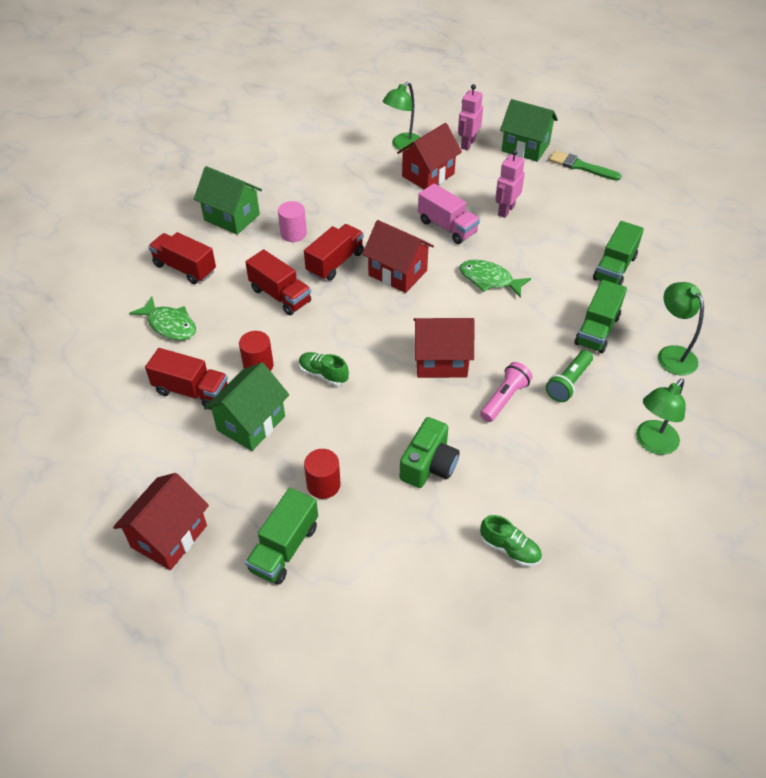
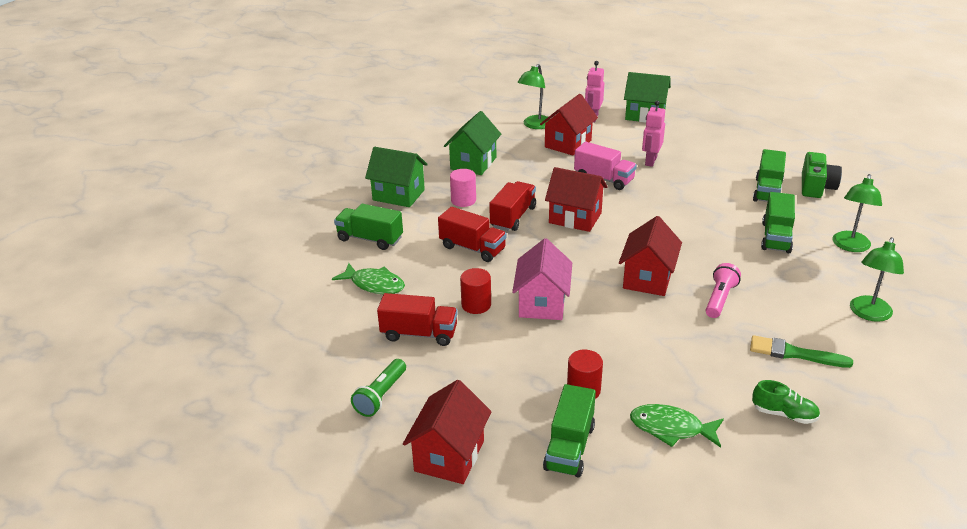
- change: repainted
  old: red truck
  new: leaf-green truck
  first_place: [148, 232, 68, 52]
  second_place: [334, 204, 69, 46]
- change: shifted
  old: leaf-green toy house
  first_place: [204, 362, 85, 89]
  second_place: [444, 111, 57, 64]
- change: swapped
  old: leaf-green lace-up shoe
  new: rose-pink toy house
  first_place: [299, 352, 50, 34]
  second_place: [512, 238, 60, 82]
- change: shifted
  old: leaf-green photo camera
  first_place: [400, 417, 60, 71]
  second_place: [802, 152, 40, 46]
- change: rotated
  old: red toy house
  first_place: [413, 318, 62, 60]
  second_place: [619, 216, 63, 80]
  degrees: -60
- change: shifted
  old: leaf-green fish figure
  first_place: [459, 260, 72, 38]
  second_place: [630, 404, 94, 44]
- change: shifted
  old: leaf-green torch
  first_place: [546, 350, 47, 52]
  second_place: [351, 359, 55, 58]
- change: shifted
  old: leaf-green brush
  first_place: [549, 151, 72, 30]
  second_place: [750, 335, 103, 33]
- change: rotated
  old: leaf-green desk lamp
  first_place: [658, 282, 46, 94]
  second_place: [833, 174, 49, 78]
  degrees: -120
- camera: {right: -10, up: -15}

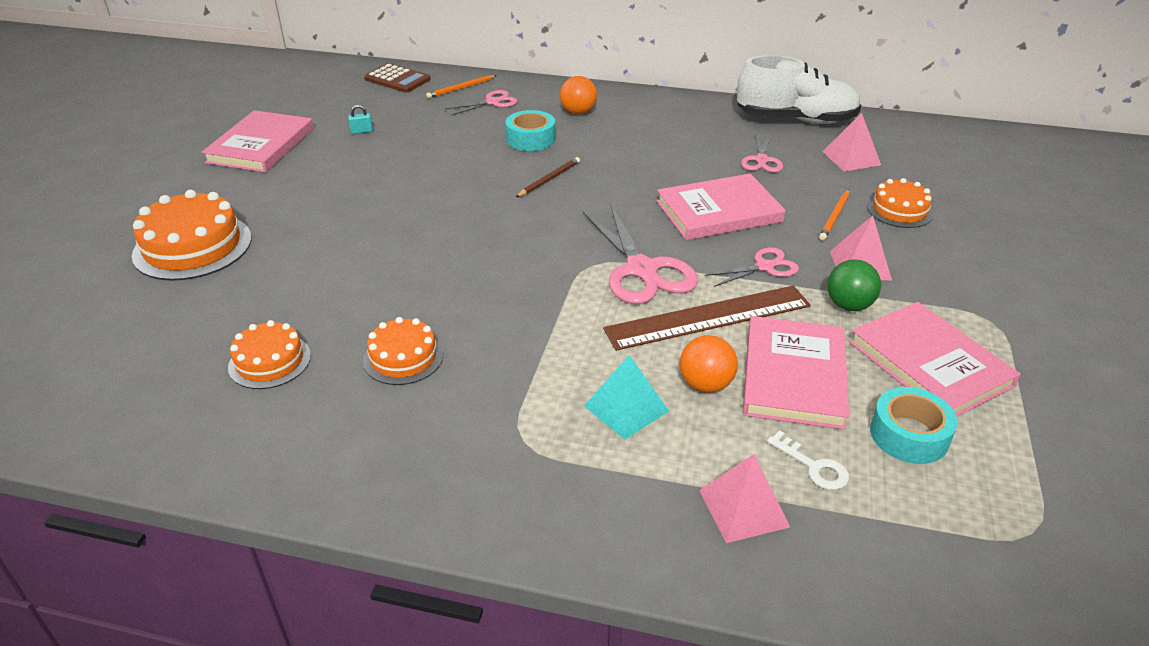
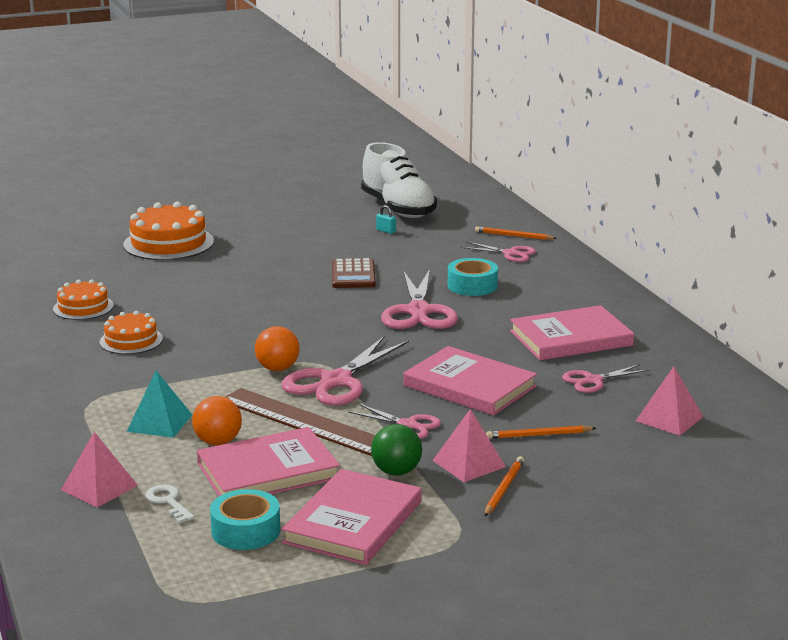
- change: shifted
  old: rose-pink book
  first_place: [202, 110, 112, 63]
  second_place: [510, 305, 124, 55]
- change: shifted
  old: russet calculator
  first_place: [364, 63, 67, 30]
  second_place: [332, 258, 44, 30]
- change: swapped
  old: russet lead pencil
  new: rose-pink pair of scissors
  first_place: [516, 157, 64, 40]
  second_place: [381, 269, 77, 60]
- change: shifted
  old: orange play ball
  first_place: [560, 76, 37, 38]
  second_place: [255, 326, 45, 45]
- change: shifted
  old: white lace-up shoe
  first_place: [737, 55, 124, 69]
  second_place: [361, 142, 76, 76]
- change: rotated
  old: white latchkey
  first_place: [767, 431, 82, 59]
  second_place: [145, 485, 50, 38]
  degrees: 135
- change: gone
  old: orange cake
  first_place: [867, 178, 67, 50]
- change: new
  new: orange lead pencil
  second_place: [484, 456, 40, 60]
- camera: {right: 55, up: -15}

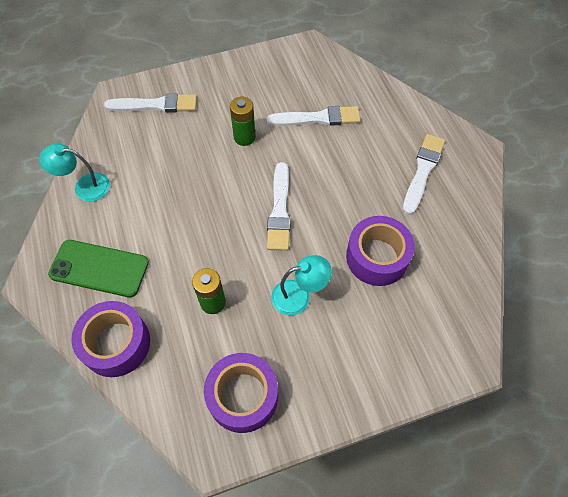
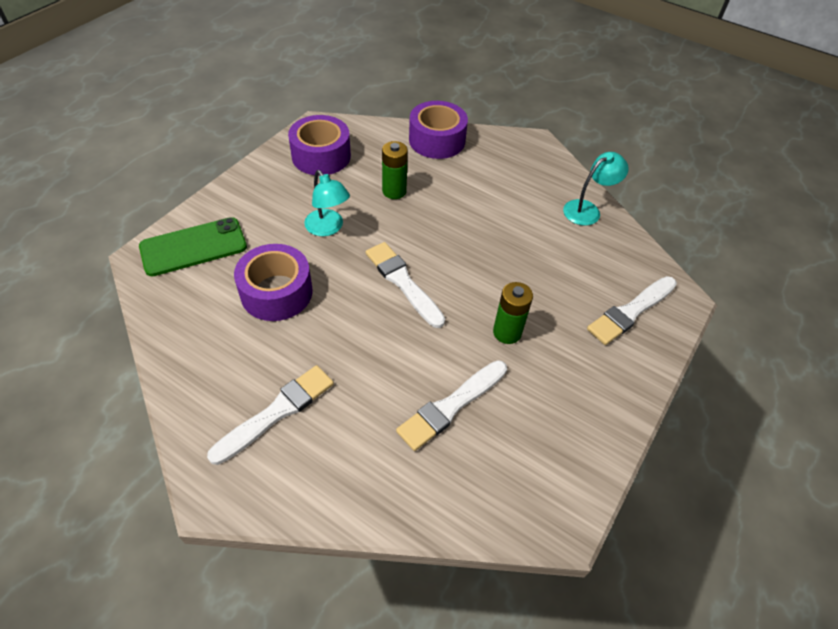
- change: shifted
  old: leaf-green phone
  first_place: [48, 240, 101, 58]
  second_place: [139, 217, 108, 59]
- change: rotated
  old: turquoise desk lamp
  first_place: [271, 255, 61, 61]
  second_place: [304, 170, 46, 66]
  degrees: -75
- change: rotated
  old: white brush
  first_place: [403, 134, 42, 81]
  second_place: [207, 365, 127, 100]
  degrees: -120
- camera: {right: 140, up: -10}

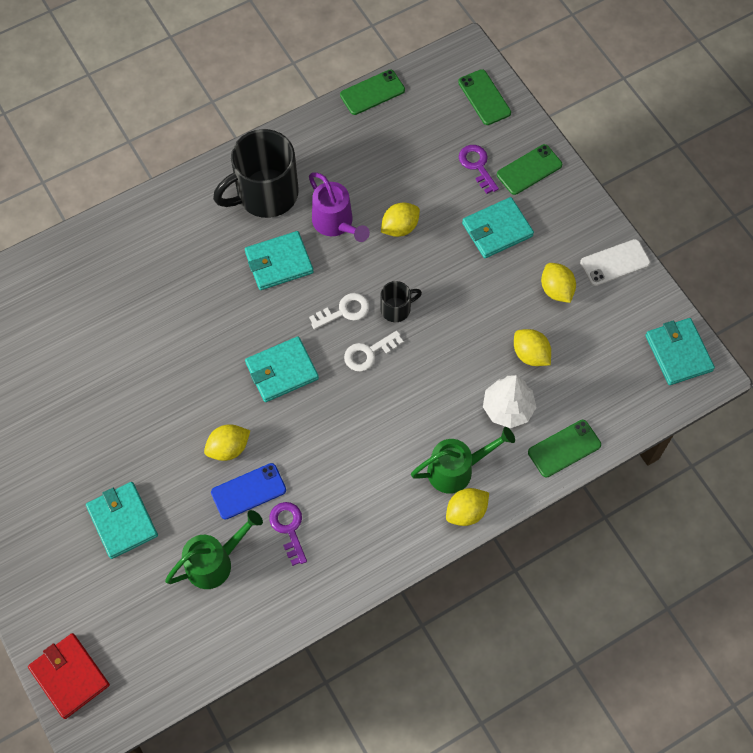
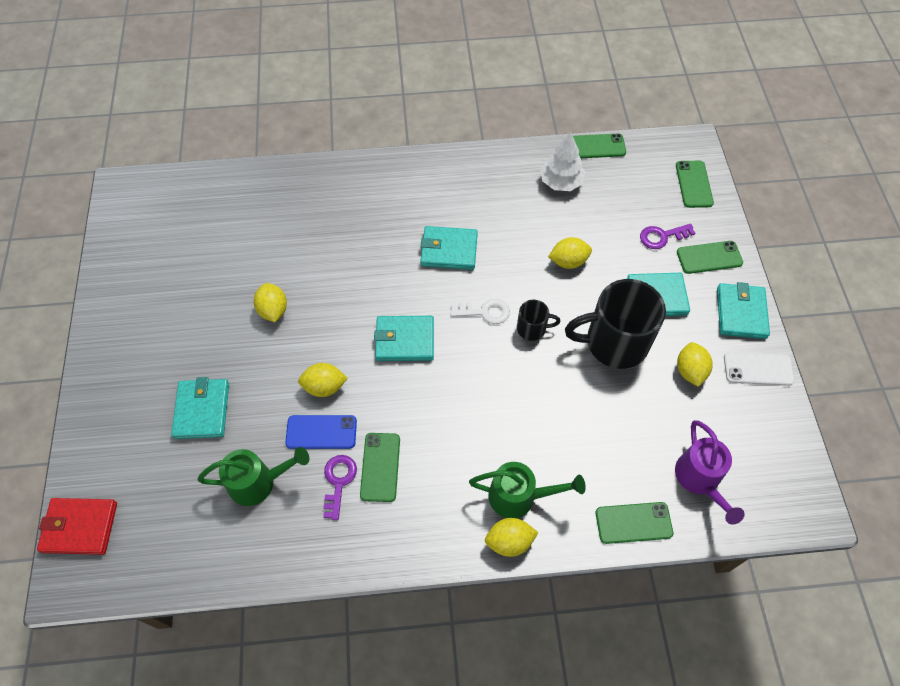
- change: rotated
  old: red wallet
  first_place: [28, 633, 82, 86]
  second_place: [37, 498, 80, 57]
  degrees: -75
- change: shifted
  old: black mug
  first_place: [213, 129, 86, 89]
  second_place: [565, 279, 101, 90]
- change: shifted
  old: royal purple watering pot
  first_place: [309, 172, 61, 70]
  second_place: [675, 420, 70, 105]
- change: gone
  old: white latchkey
  first_place: [344, 331, 60, 40]
- change: rotated
  old: royal purple latchkey
  first_place: [459, 145, 40, 49]
  second_place: [640, 224, 55, 25]
  degrees: -105
- change: shifted
  old: white toy tree
  first_place: [483, 375, 53, 53]
  second_place: [540, 132, 46, 59]
- change: shifted
  old: bright yellow citrus fruit
  first_place: [514, 329, 37, 37]
  second_place: [254, 283, 33, 39]
- change: shifted
  old: turquoise wallet
  first_place: [645, 318, 70, 67]
  second_place: [717, 282, 53, 57]
- change: new
  new: leaf-green phone
  second_place: [360, 433, 40, 69]
- camera: {right: 25, up: -5}

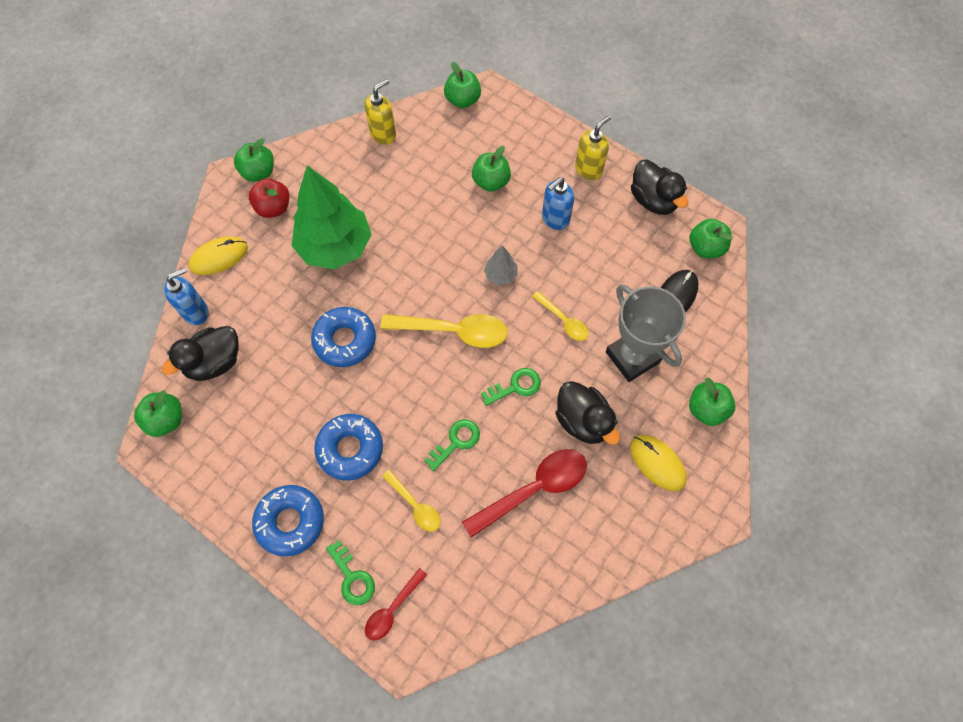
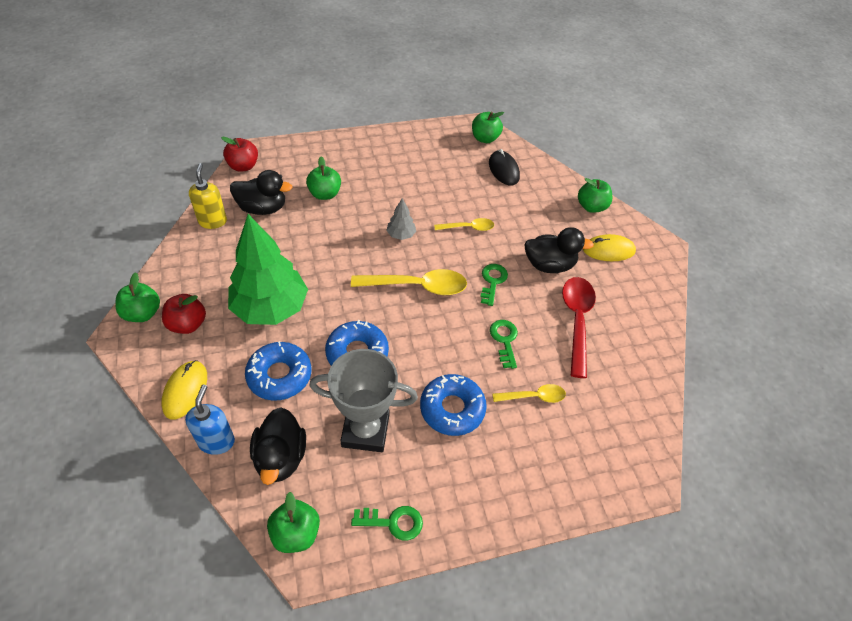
- change: shifted
  old: cobalt doughnut
  first_place: [252, 485, 72, 72]
  second_place: [245, 341, 66, 60]
- change: shifted
  old: leaf-green latchkey
  first_place: [326, 541, 49, 64]
  second_place: [351, 506, 72, 35]
- change: gone
  old: red spoon
  first_place: [365, 568, 62, 72]
- change: rotated
  old: bright yellow spoon
  first_place: [380, 314, 128, 34]
  second_place: [351, 269, 116, 26]
  degrees: 45
- change: repainted
  old: leaf-green apple fruit
  new: red apple fruit
  first_place: [444, 62, 37, 46]
  second_place: [221, 137, 37, 35]
- change: gone
  old: cobalt soap pump
  first_place: [542, 177, 32, 53]
- change: gone
  old: bright yellow soap pump
  first_place: [575, 115, 36, 65]
- change: shifted
  old: ash-grey award cup
  first_place: [606, 284, 80, 98]
  second_place: [310, 349, 108, 103]
- change: shifted
  old: black duck
  first_place: [631, 159, 57, 56]
  second_place: [230, 170, 62, 45]
- camera: {right: -55, up: -15}

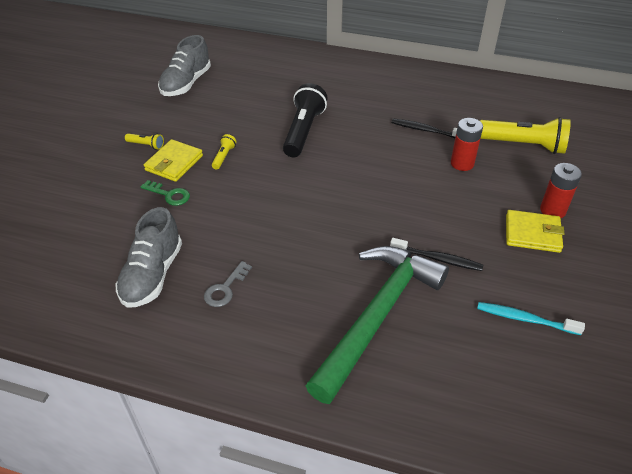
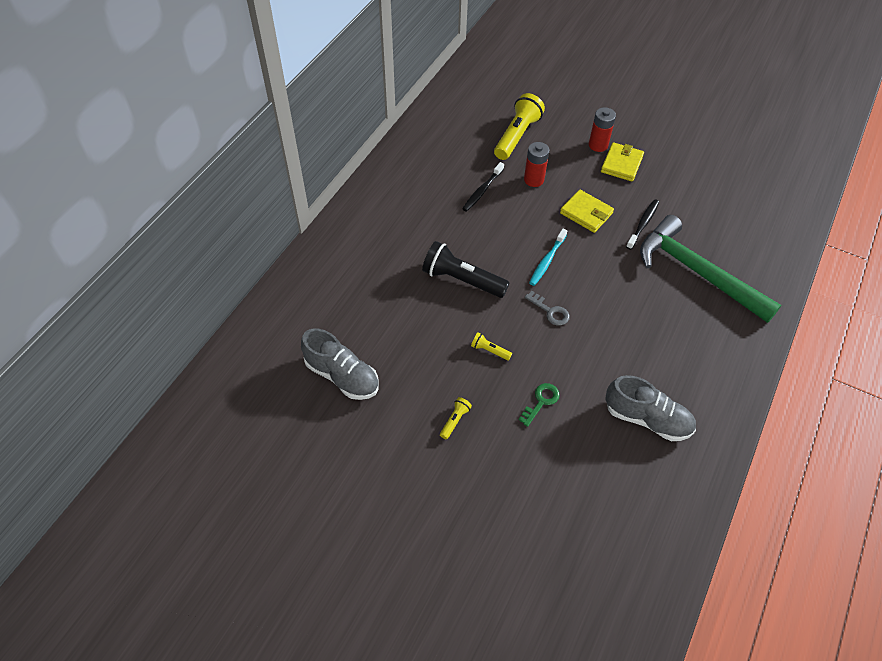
- change: shifted
  old: bright yellow wallet
  first_place: [144, 139, 59, 43]
  second_place: [560, 190, 54, 43]
- change: shifted
  old: ash-grey latchkey
  first_place: [204, 261, 48, 46]
  second_place: [525, 291, 45, 35]
- change: shifted
  old: turquoise dental brush
  first_place: [477, 302, 108, 33]
  second_place: [529, 229, 38, 57]
- camera: {right: -80, up: 10}

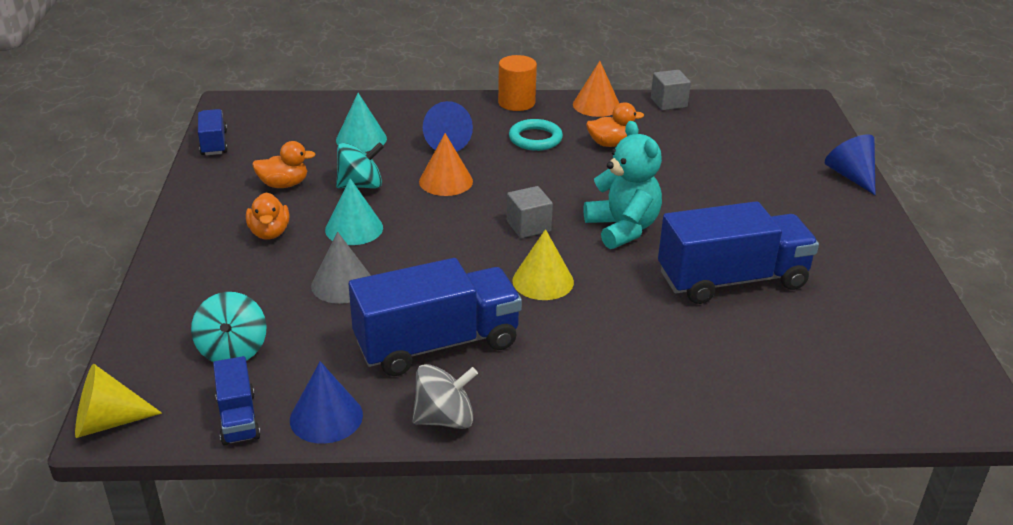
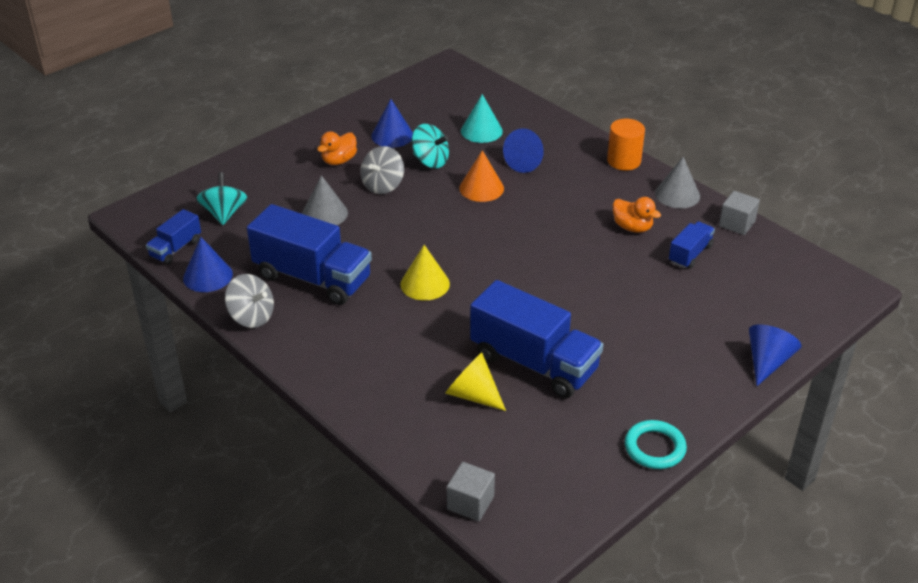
- change: shifted
  old: bright yellow cone shape
  first_place: [75, 364, 87, 74]
  second_place: [445, 352, 61, 59]
- change: rotated
  old: turquoise spinning top
  first_place: [191, 292, 76, 70]
  second_place: [197, 172, 50, 53]
  degrees: 135
- change: shifted
  old: cobalt truck
  first_place: [198, 109, 30, 46]
  second_place: [669, 221, 46, 48]
- change: swapped
  old: orange duck
  new: cobalt cone shape
  first_place: [252, 141, 64, 47]
  second_place: [371, 99, 42, 49]
- change: swapped
  old: turquoise cone shape
  new: ash-grey spinning top
  first_place: [325, 178, 58, 67]
  second_place: [360, 146, 44, 48]
- change: shifted
  old: ash-grey block
  first_place: [507, 186, 46, 52]
  second_place: [447, 462, 48, 59]
- change: shifted
  old: turquoise hoop
  first_place: [509, 119, 54, 32]
  second_place: [625, 420, 62, 49]
- change: repainted
  old: orange cone shape
  new: ash-grey cone shape
  first_place: [573, 61, 46, 56]
  second_place: [655, 157, 45, 51]
- change: gone
  old: turquoise teddy
  first_place: [584, 121, 78, 128]
- camera: {right: 50, up: 5}

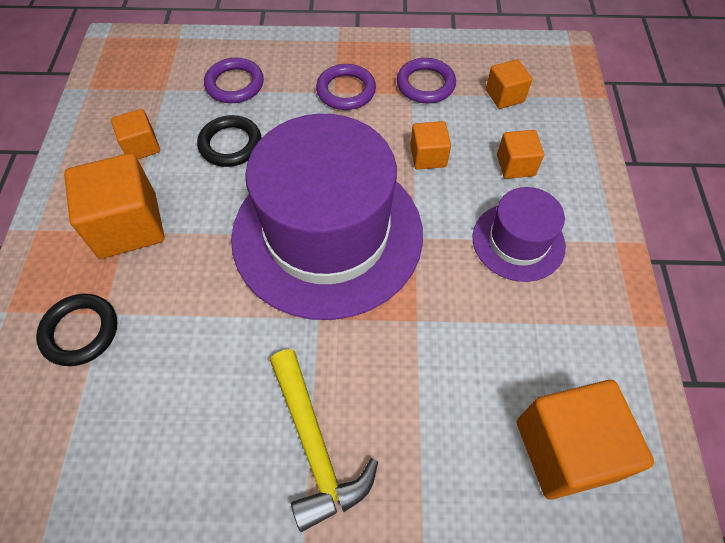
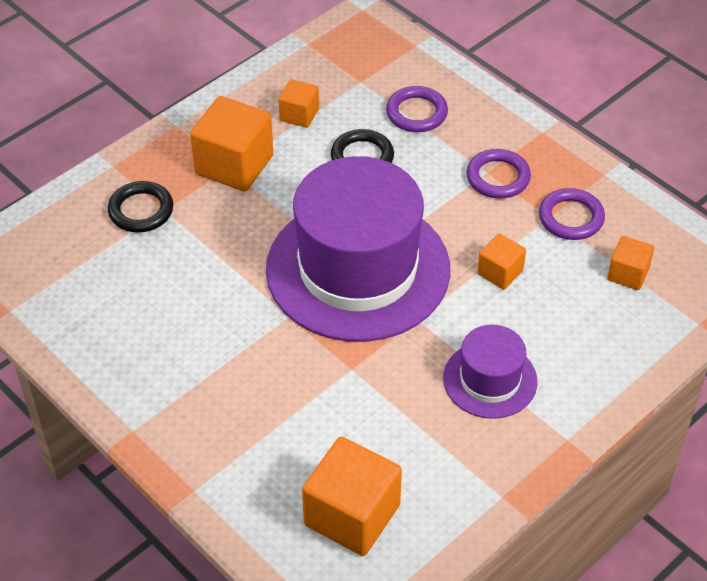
- change: gone
  old: bright yellow hammer
  first_place: [270, 349, 108, 183]
- change: gone
  old: orange block
  first_place: [497, 130, 47, 49]
- camera: {right: 45, up: -10}

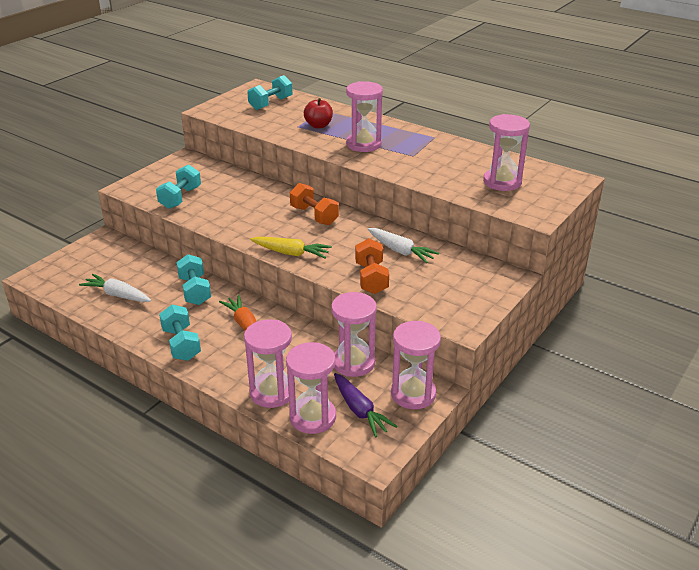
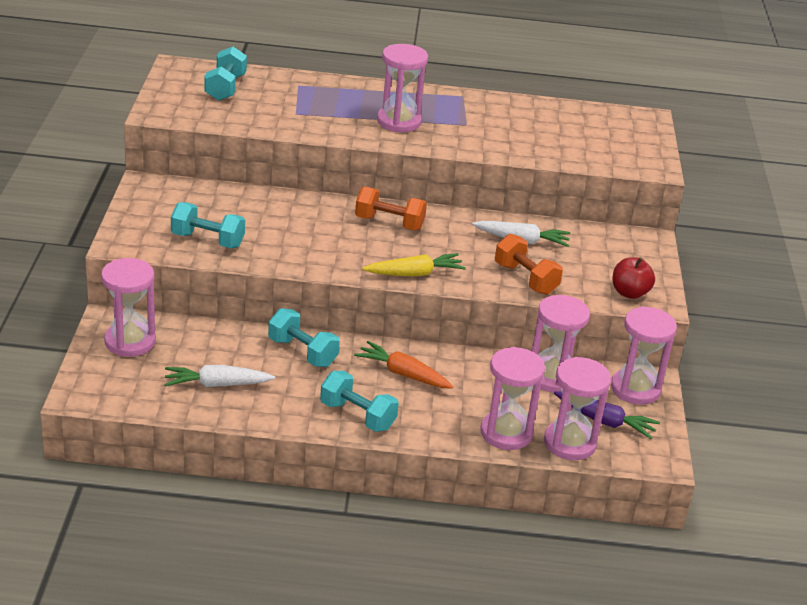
- change: rotated
  old: turquoise dumbbell
  first_place: [156, 164, 45, 45]
  second_place: [171, 202, 74, 46]
  degrees: -60
- change: shifted
  old: red apple fruit
  first_place: [304, 98, 29, 30]
  second_place: [612, 257, 43, 42]
- change: shifted
  old: rose-pink hourglass
  first_place: [483, 114, 47, 77]
  second_place: [101, 258, 55, 99]
- camera: {right: -35, up: 0}

